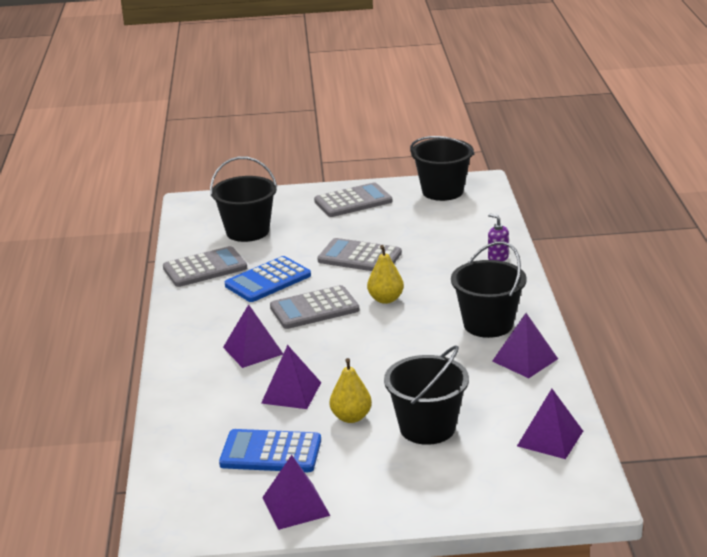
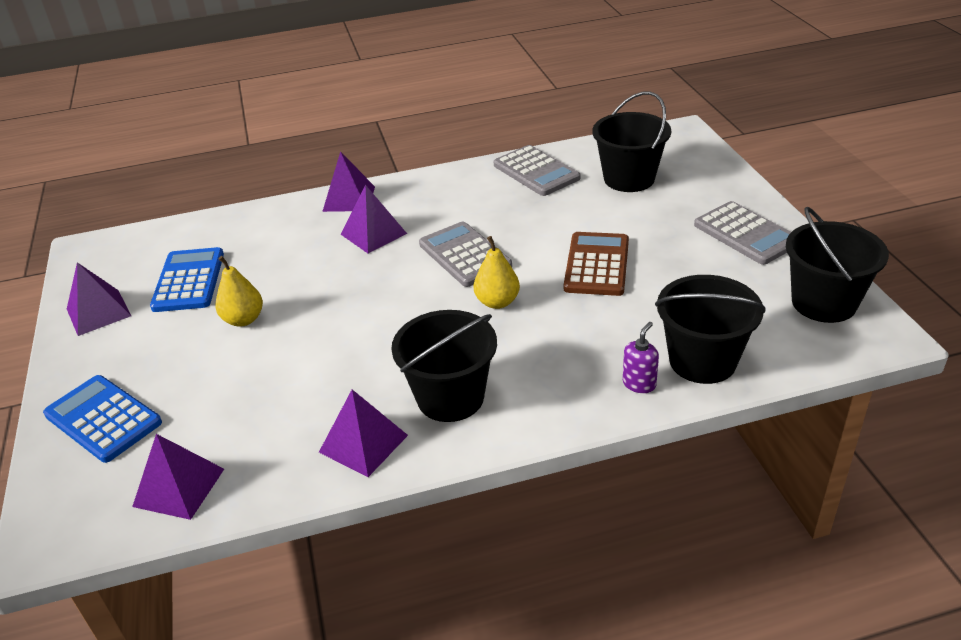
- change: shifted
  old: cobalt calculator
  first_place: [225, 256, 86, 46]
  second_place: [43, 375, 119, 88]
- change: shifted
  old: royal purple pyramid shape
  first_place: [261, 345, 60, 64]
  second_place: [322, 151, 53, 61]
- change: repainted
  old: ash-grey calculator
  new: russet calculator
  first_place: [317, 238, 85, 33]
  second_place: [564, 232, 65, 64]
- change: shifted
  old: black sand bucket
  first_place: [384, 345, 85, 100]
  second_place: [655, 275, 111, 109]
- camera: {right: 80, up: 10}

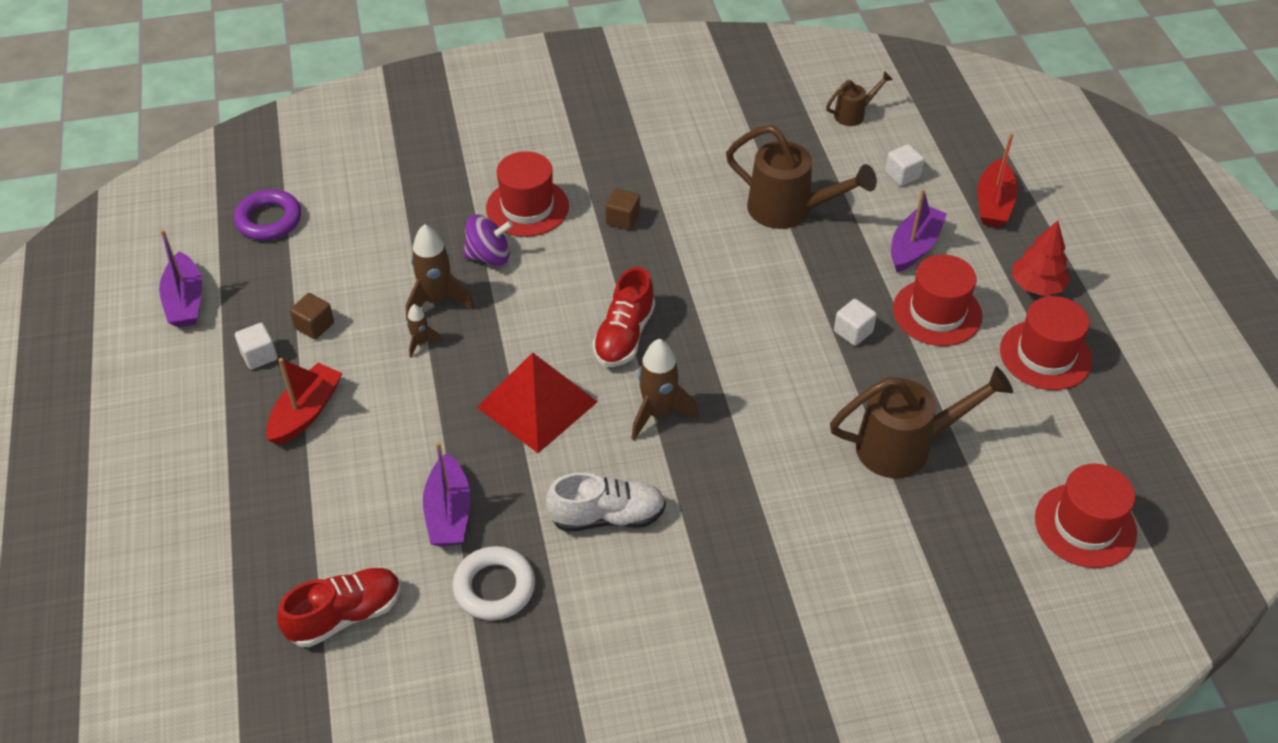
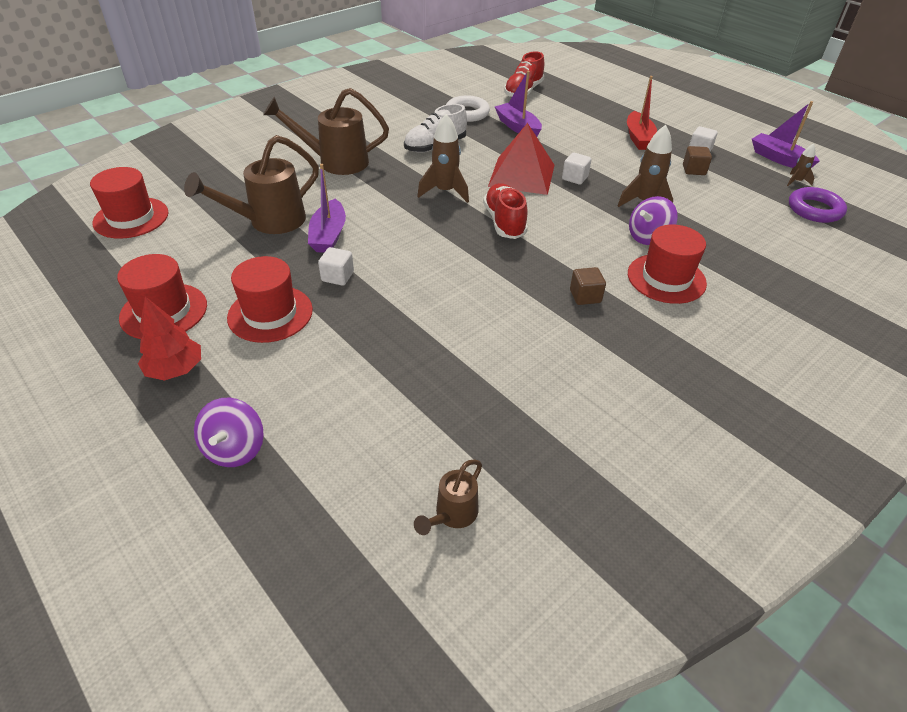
- change: shifted
  old: russet rocket
  first_place: [407, 304, 35, 54]
  second_place: [787, 143, 28, 43]
- change: shifted
  old: russet watering pot
  first_place: [726, 125, 151, 104]
  second_place: [263, 88, 126, 87]
- change: shifted
  old: white block
  first_place: [885, 144, 39, 42]
  second_place: [562, 153, 30, 32]
- change: shifted
  old: royal purple boat
  first_place: [891, 189, 56, 83]
  second_place: [308, 164, 38, 89]
- change: swapped
  old: red boat
  new: royal purple spinning top
  first_place: [977, 132, 41, 95]
  second_place: [194, 398, 70, 69]
- camera: {right: 150, up: -5}

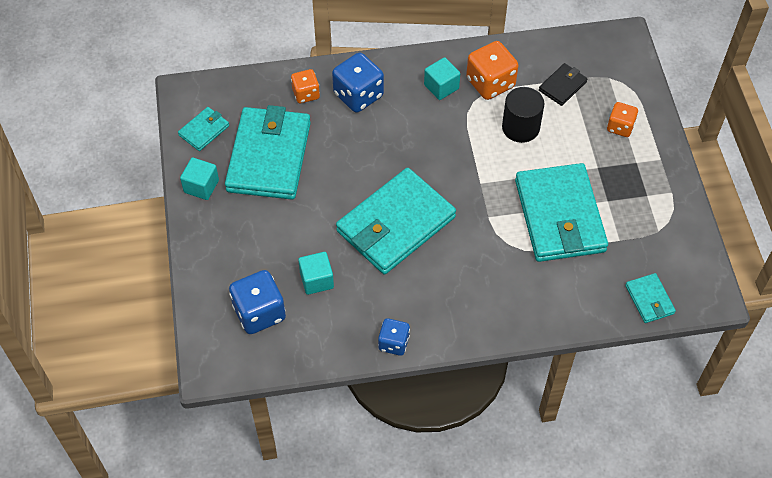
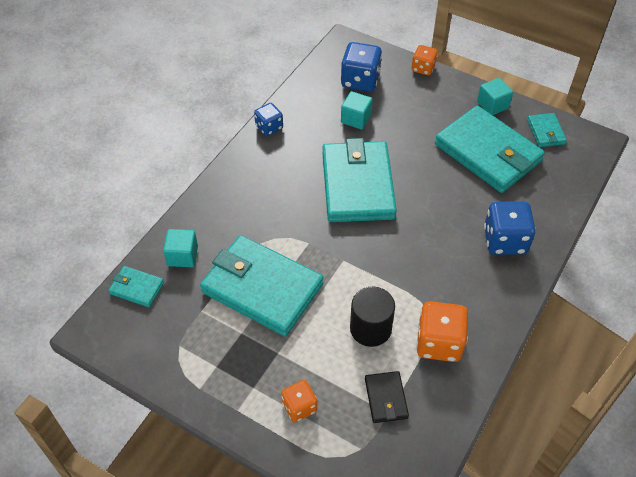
- change: shifted
  old: orange dice
  first_place: [291, 69, 29, 34]
  second_place: [412, 45, 26, 30]
- change: shifted
  old: turquoise block
  first_place: [424, 57, 36, 43]
  second_place: [163, 229, 35, 38]
- camera: {right: 130, up: -5}

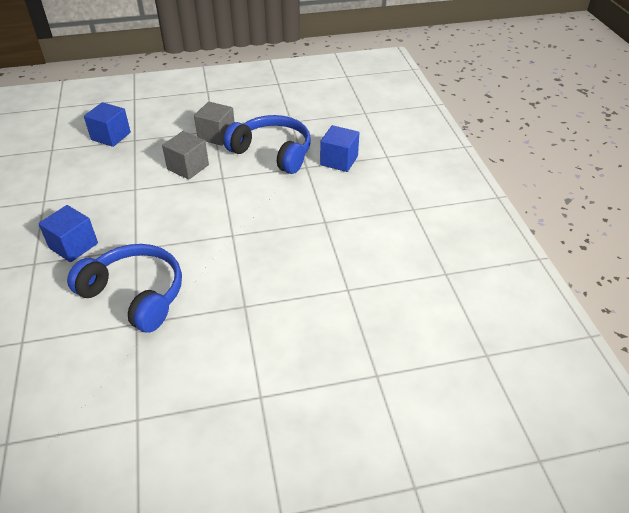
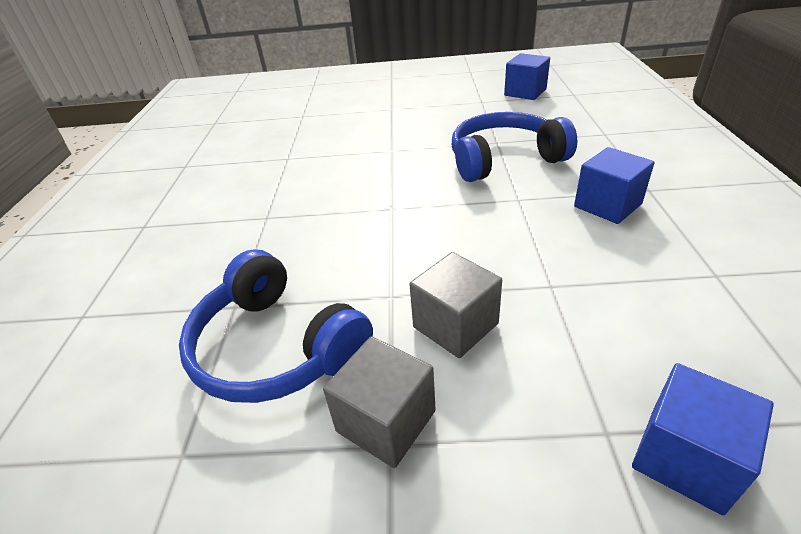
- change: rotated
  old: cobalt over-ear headphones
  first_place: [67, 244, 115, 89]
  second_place: [452, 112, 125, 70]
  degrees: 120
- change: shifted
  old: cobalt block
  first_place: [320, 125, 39, 47]
  second_place: [504, 53, 46, 47]
- camera: {right: -165, up: -5}

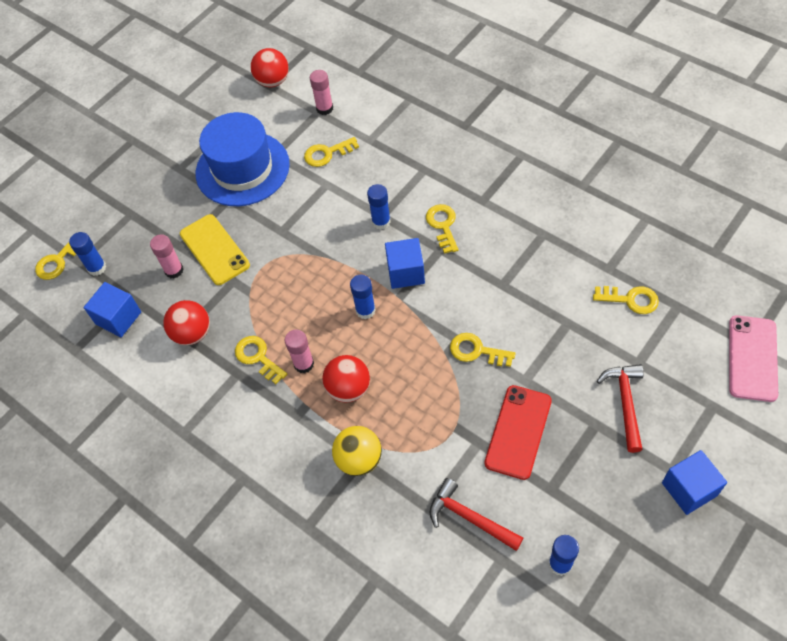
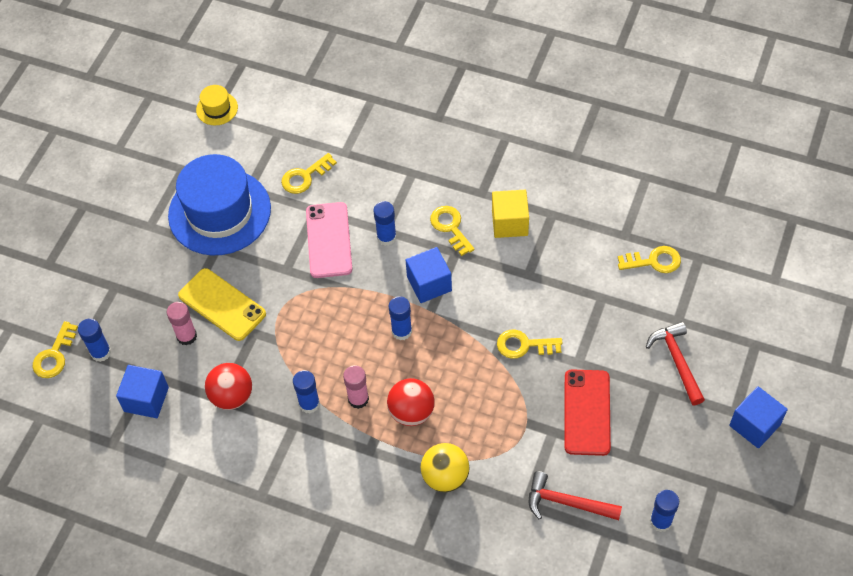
- change: swapped
  old: bright yellow latchkey
  new: cobalt glue stick
  first_place: [235, 336, 52, 48]
  second_place: [293, 370, 27, 43]
- change: swapped
  old: red play ball
  new: bright yellow hat
  first_place: [251, 48, 38, 39]
  second_place: [196, 85, 42, 40]
- change: gone
  old: rose-pink glue stick
  first_place: [310, 70, 23, 45]
- change: shifted
  old: rose-pink phone
  first_place: [729, 315, 49, 87]
  second_place: [306, 202, 46, 76]
- change: new
  new: bright yellow block
  second_place: [492, 190, 37, 48]
- camera: {right: -20, up: 0}

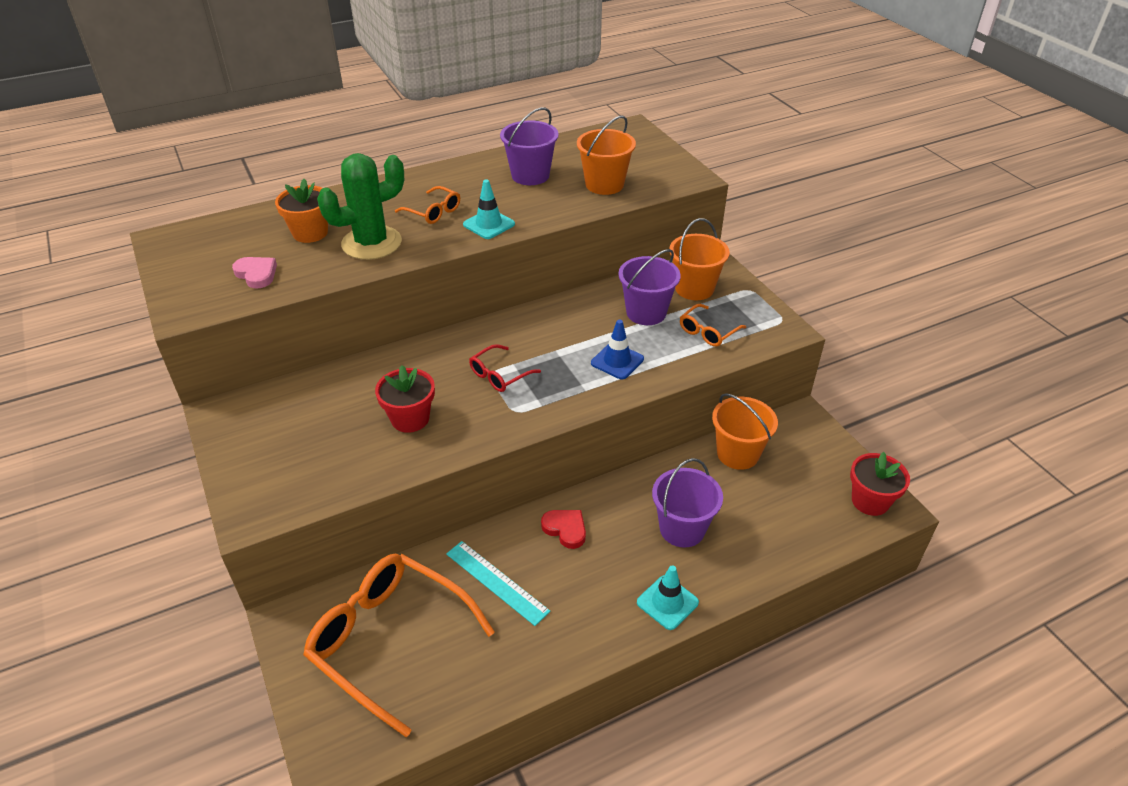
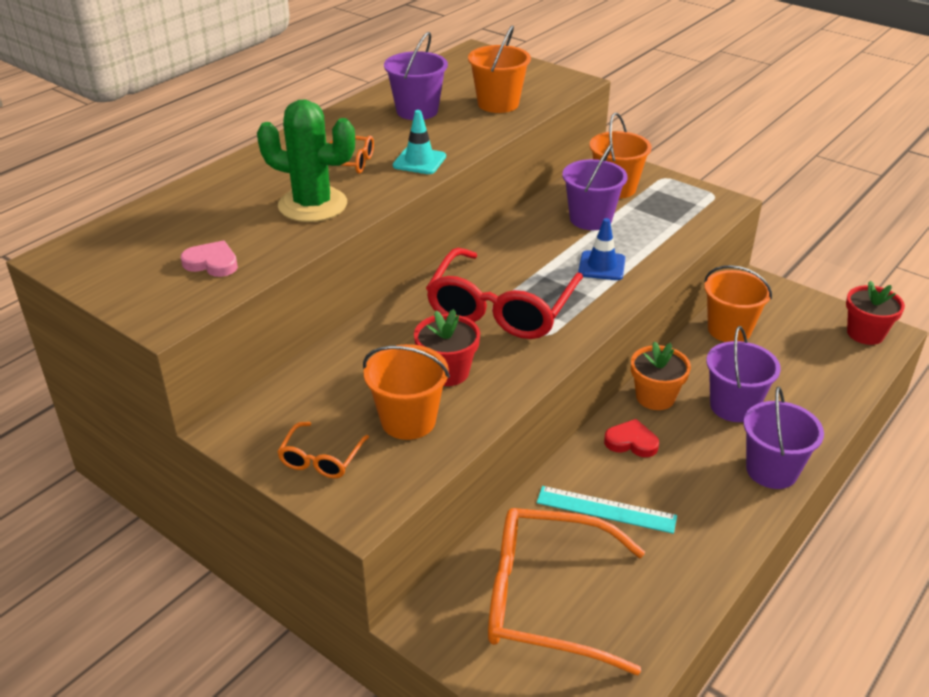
- change: shifted
  old: orange plant pot
  first_place: [275, 179, 53, 64]
  second_place: [631, 341, 60, 69]
- change: rotated
  old: leaf-green prickly plant
  first_place: [317, 153, 87, 107]
  second_place: [257, 99, 98, 123]
  degrees: 75
- change: scaled
  old: red spectacles
  first_place: [469, 344, 72, 48]
  second_place: [426, 248, 157, 91]
  factor: 2.17
- change: swapped
  old: turquoise traffic cone
  new: royal purple sand bucket
  first_place: [637, 565, 62, 65]
  second_place: [743, 387, 81, 102]
- change: shifted
  old: orange spectacles
  first_place: [680, 304, 66, 43]
  second_place: [277, 422, 92, 56]
- change: new
  new: orange sand bucket
  second_place: [363, 344, 87, 96]
- camera: {right: -25, up: -5}

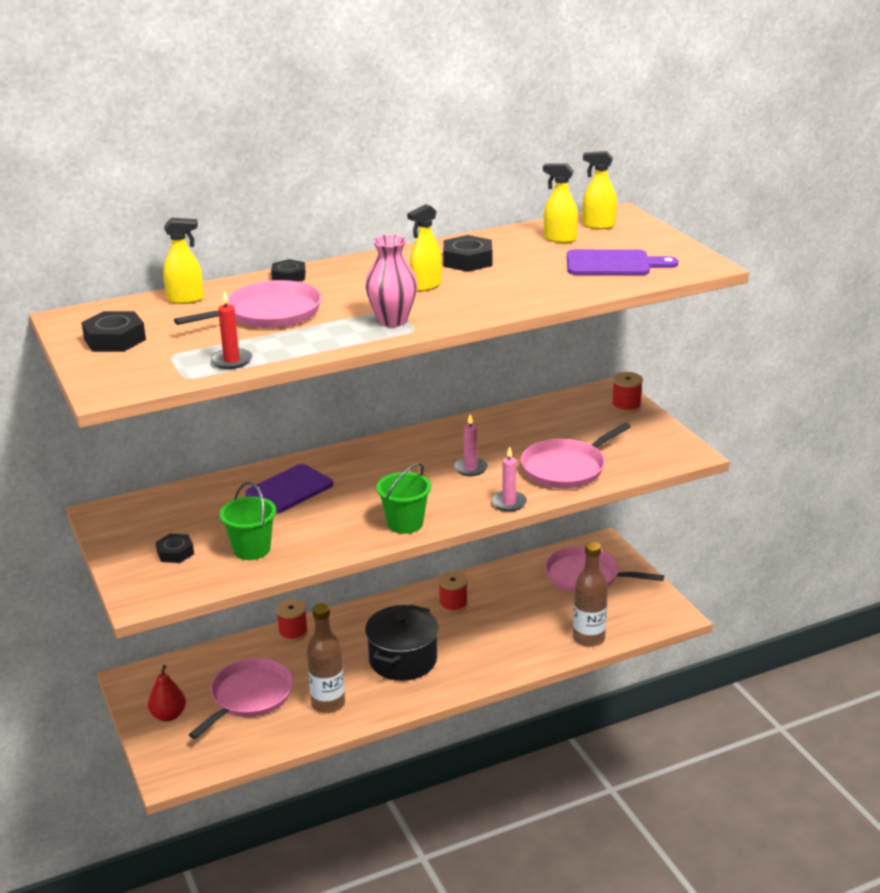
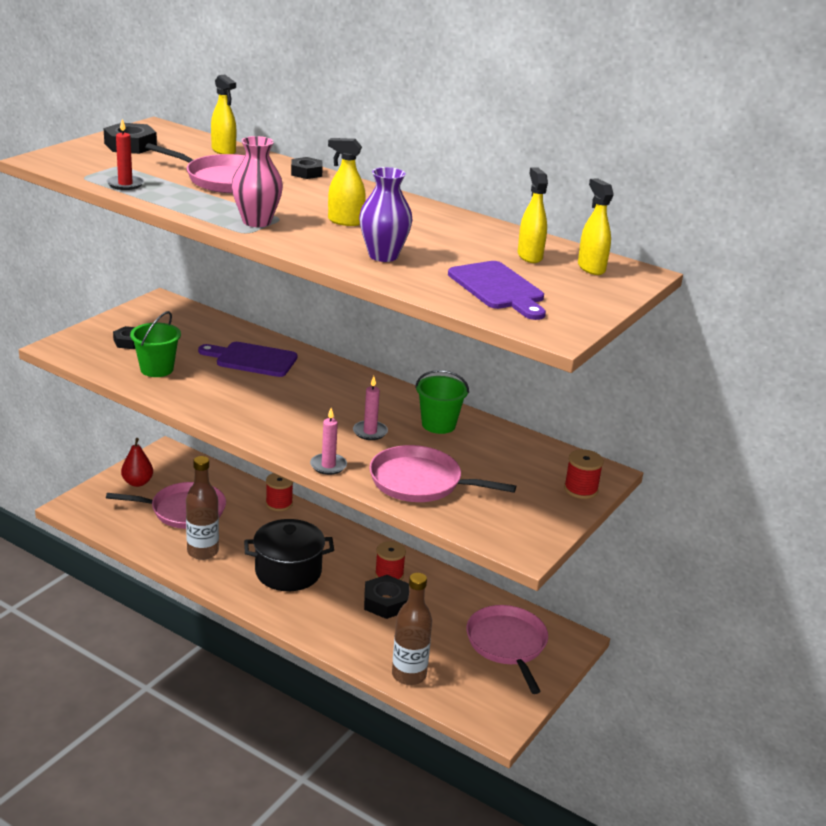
- change: shifted
  old: leaf-green sand bucket
  first_place: [376, 463, 55, 71]
  second_place: [415, 370, 54, 64]
- change: shifted
  old: black hex nut
  first_place: [443, 235, 49, 37]
  second_place: [364, 575, 45, 44]
- change: new
  new: royal purple vase
  second_place: [359, 167, 54, 95]
- camera: {right: 55, up: 0}

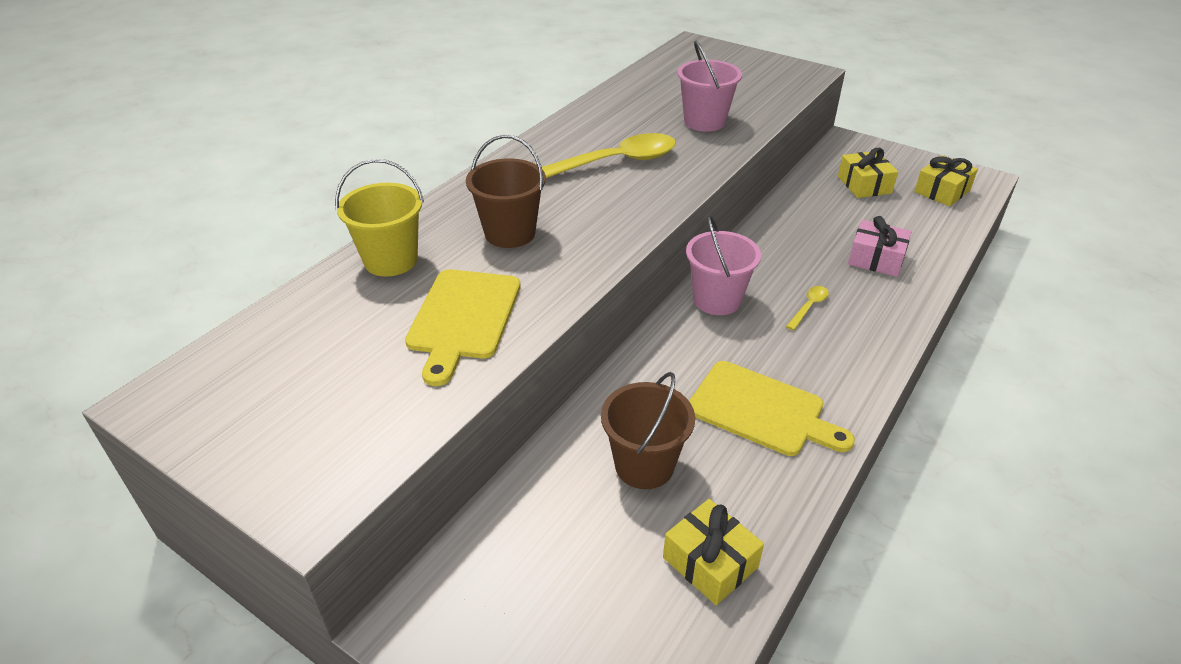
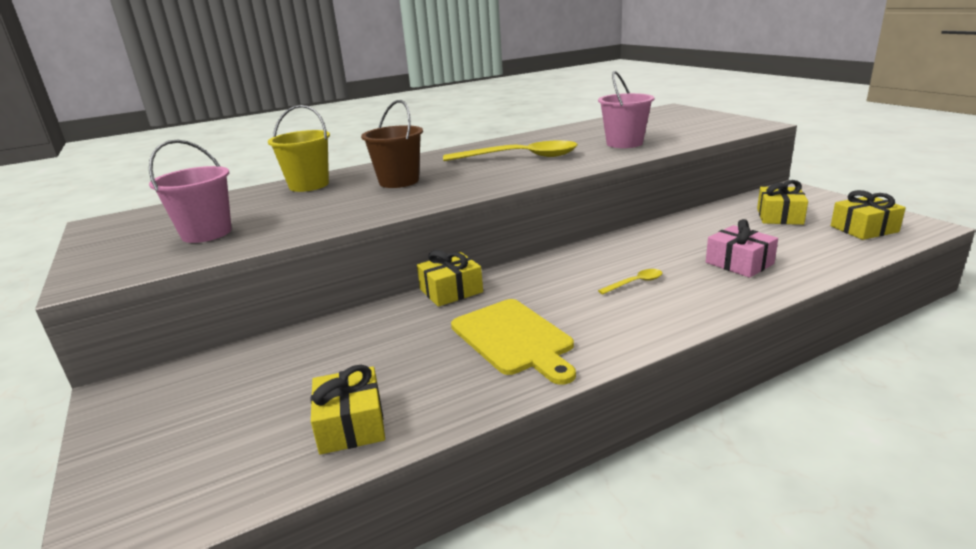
- change: gone
  old: bright yellow cutting board
  first_place: [405, 269, 116, 117]
- change: gone
  old: russet sand bucket
  first_place: [601, 372, 94, 117]
- change: shifted
  old: rose-pink sand bucket
  first_place: [686, 215, 75, 100]
  second_place: [149, 139, 83, 104]
- change: new
  new: bright yellow present
  second_place: [417, 250, 66, 57]
- camera: {right: 30, up: -15}

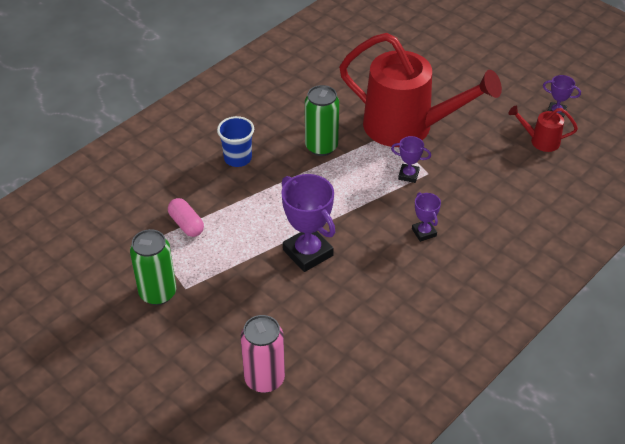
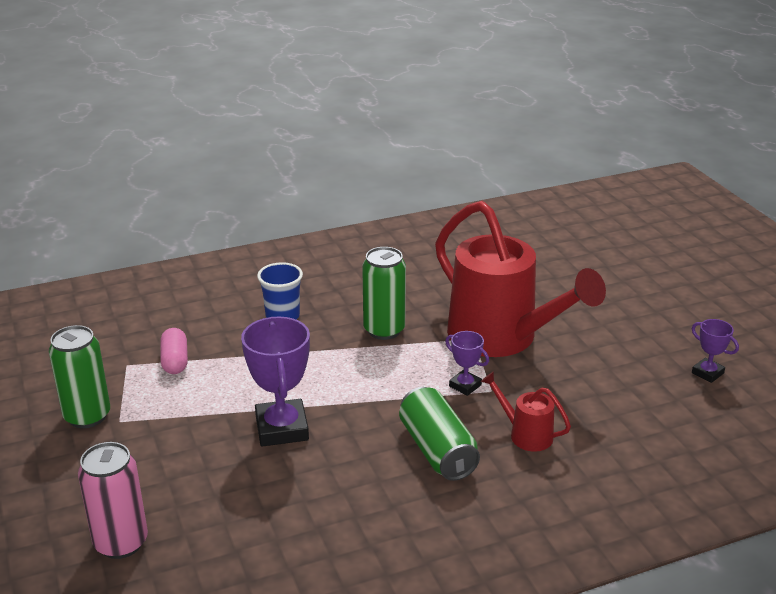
- change: swapped
  old: royal purple award cup
  new: leaf-green can
  first_place: [412, 192, 29, 50]
  second_place: [399, 387, 81, 94]
- change: shifted
  old: red watering pot
  first_place: [508, 106, 70, 46]
  second_place: [481, 371, 90, 81]
- camera: {right: 25, up: -15}

